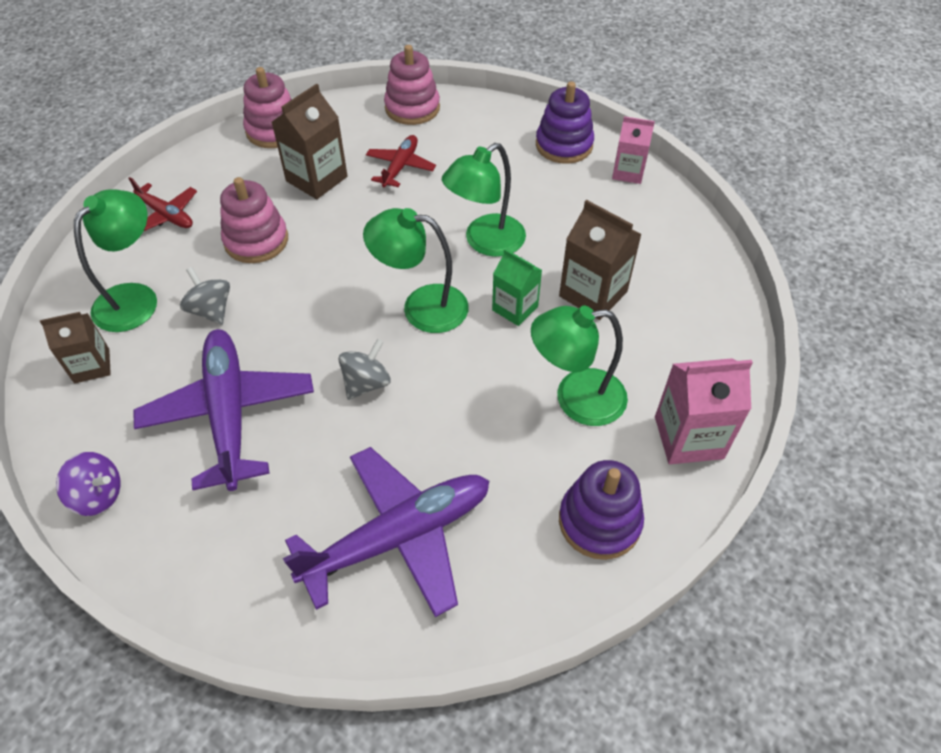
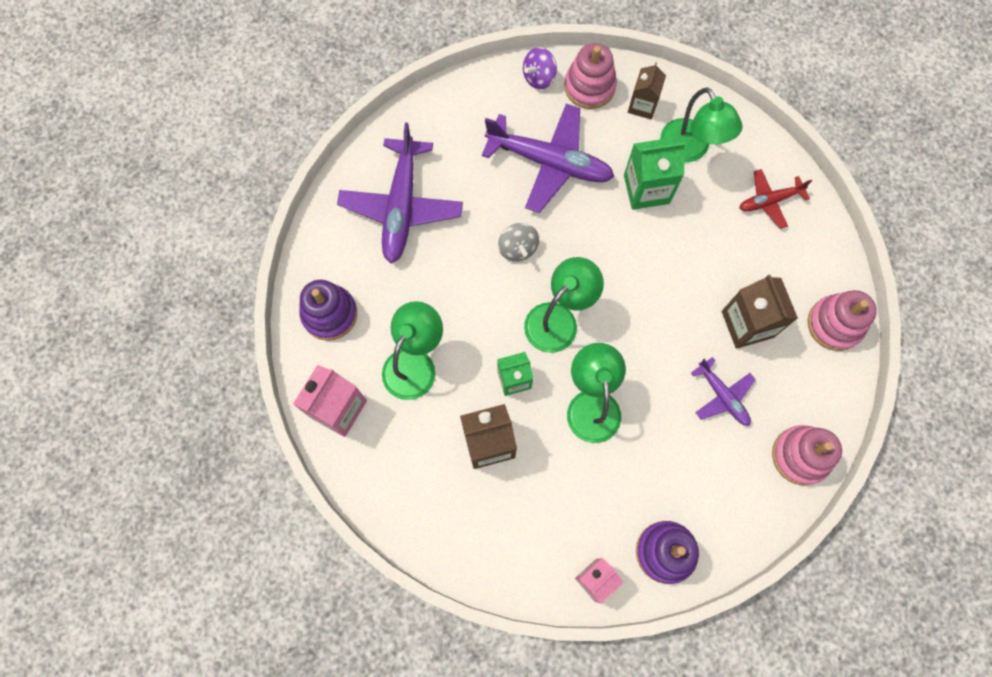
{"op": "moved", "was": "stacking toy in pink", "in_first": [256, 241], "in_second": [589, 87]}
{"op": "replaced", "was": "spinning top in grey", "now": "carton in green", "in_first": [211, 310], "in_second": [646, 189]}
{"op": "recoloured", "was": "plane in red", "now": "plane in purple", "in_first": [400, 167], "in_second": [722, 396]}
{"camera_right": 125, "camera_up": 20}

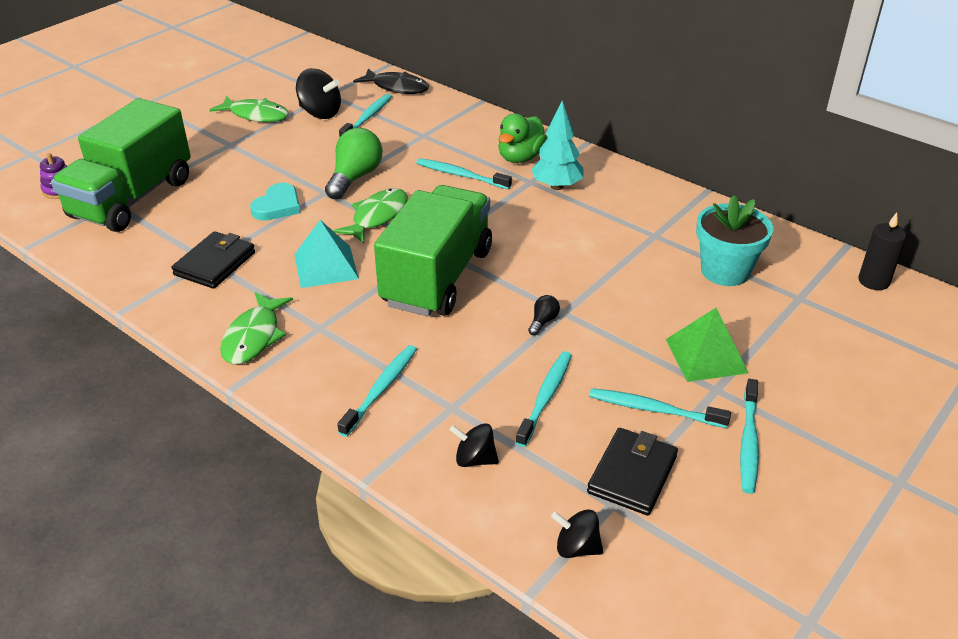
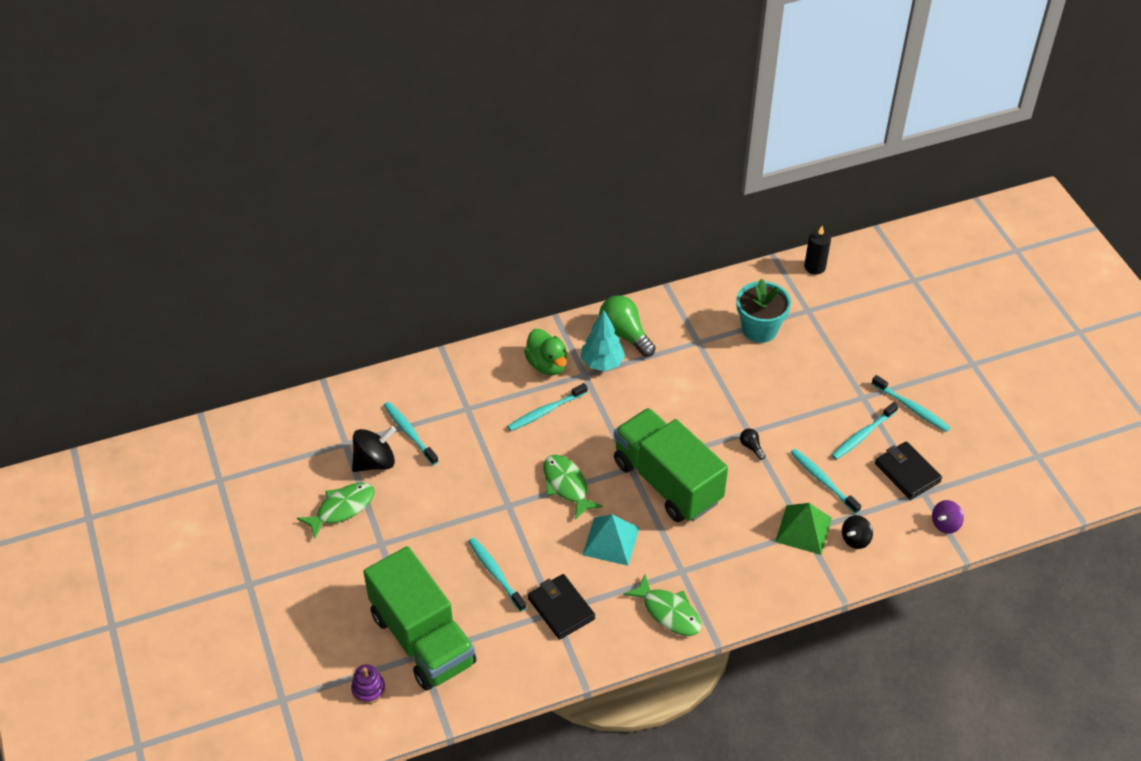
{"op": "moved", "was": "toothbrush in turquoise", "in_first": [381, 389], "in_second": [495, 573]}
{"op": "moved", "was": "light bulb in green", "in_first": [355, 177], "in_second": [625, 334]}
{"op": "moved", "was": "pyramid in green", "in_first": [706, 356], "in_second": [803, 529]}
{"op": "recoloured", "was": "spinning top in black", "now": "spinning top in purple", "in_first": [576, 547], "in_second": [945, 524]}
{"op": "removed", "was": "heart in turquoise", "in_first": [278, 206]}
{"op": "removed", "was": "fish in black", "in_first": [397, 87]}
{"camera_right": -60, "camera_up": 10}

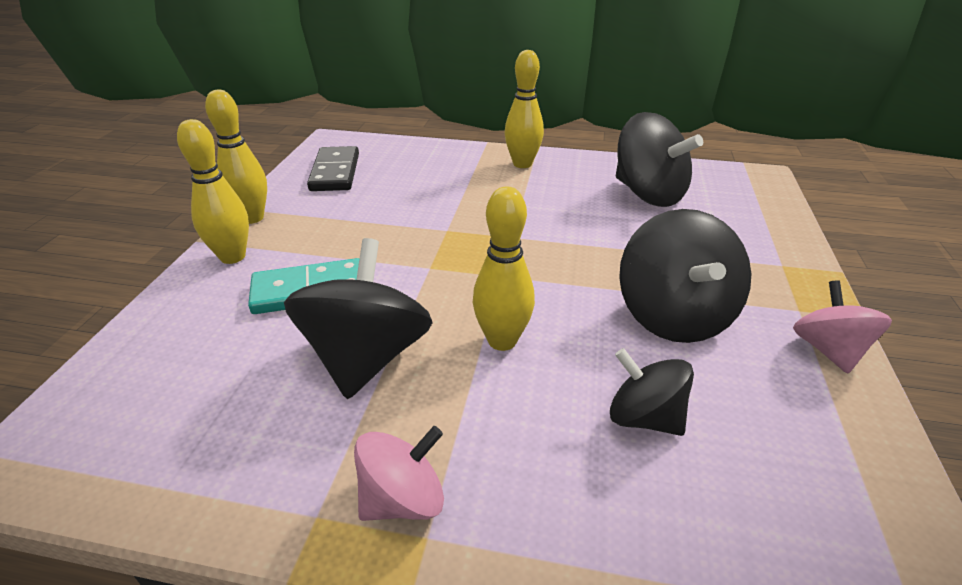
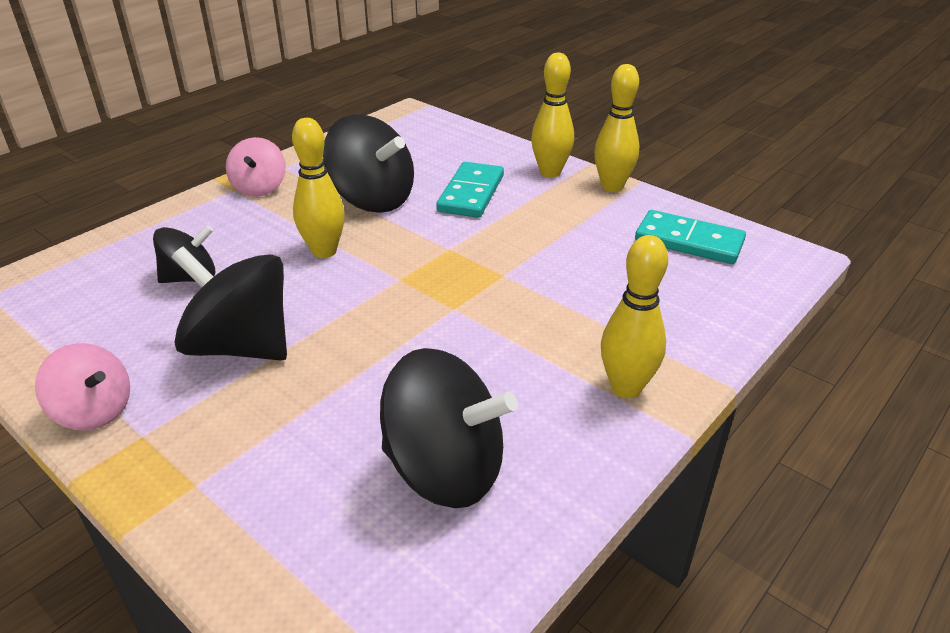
{"op": "turned", "was": "spinning top in black", "in_first": [648, 194], "in_second": [445, 469], "clockwise": -150}
{"op": "recoloured", "was": "domino in black", "now": "domino in turquoise", "in_first": [335, 172], "in_second": [688, 241]}
{"camera_right": 120, "camera_up": 0}

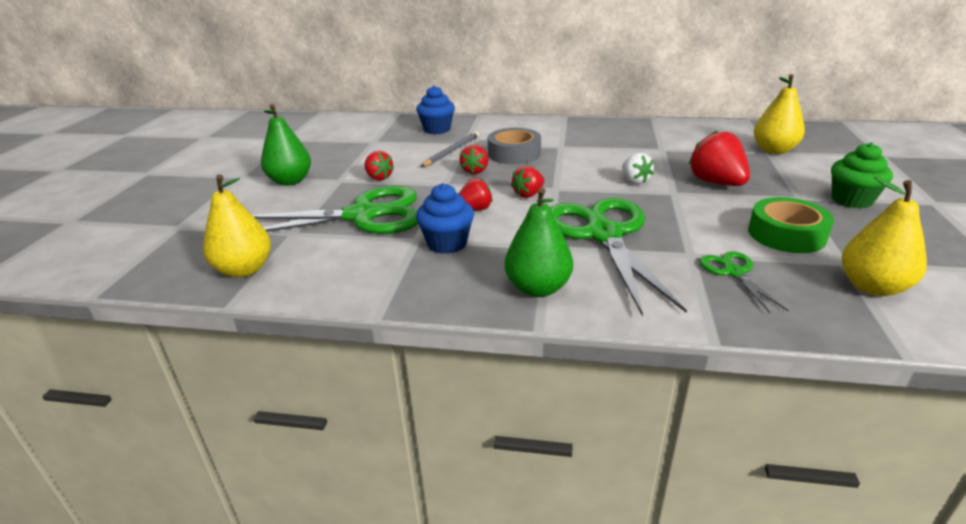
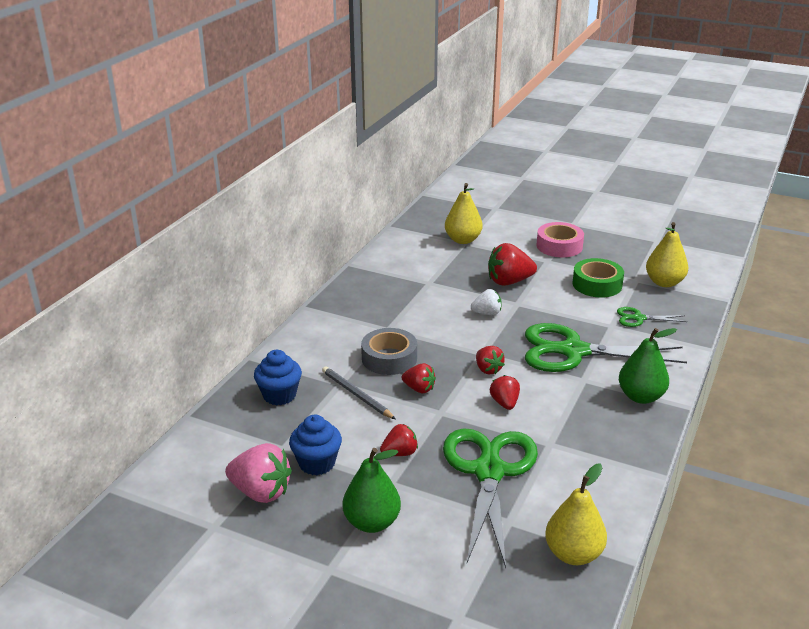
{"op": "added", "now": "strawberry in pink", "in_second": [261, 492]}
{"op": "moved", "was": "cupcake in blue", "in_first": [447, 243], "in_second": [317, 463]}
{"op": "replaced", "was": "cupcake in green", "now": "tape in pink", "in_first": [851, 200], "in_second": [559, 246]}
{"camera_right": -75, "camera_up": 0}

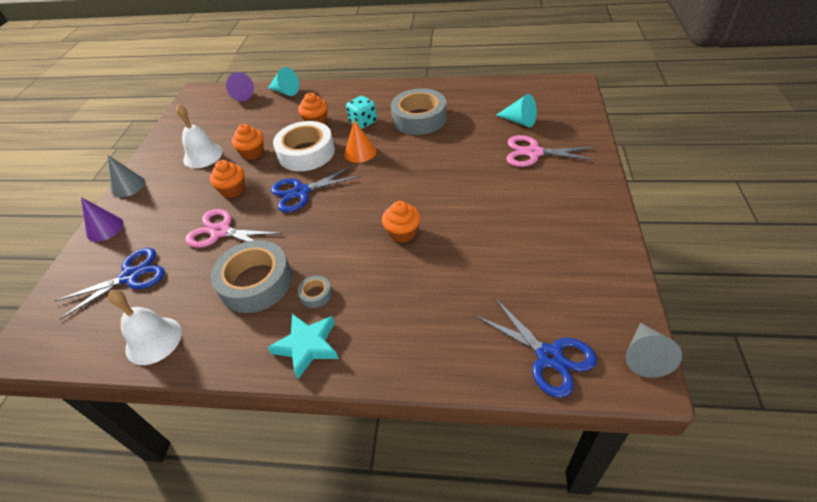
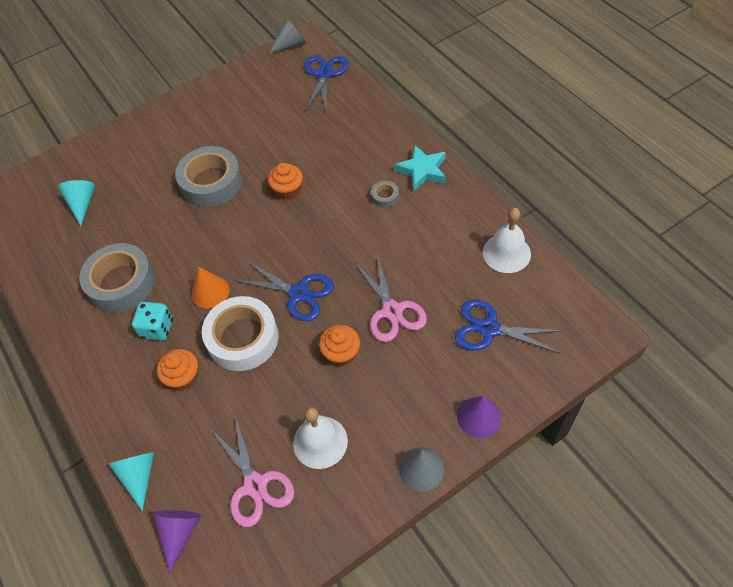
{"op": "moved", "was": "tape in grey", "in_first": [256, 282], "in_second": [211, 183]}
{"op": "moved", "was": "scissors in pink", "in_first": [533, 152], "in_second": [255, 485]}
{"op": "removed", "was": "cupcake in orange", "in_first": [252, 153]}
{"camera_right": -130, "camera_up": 10}

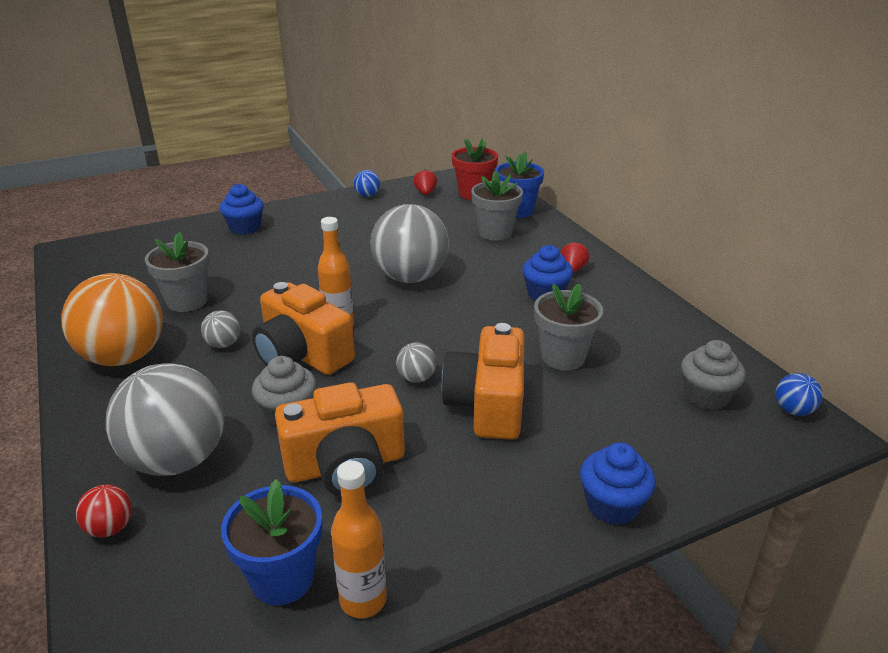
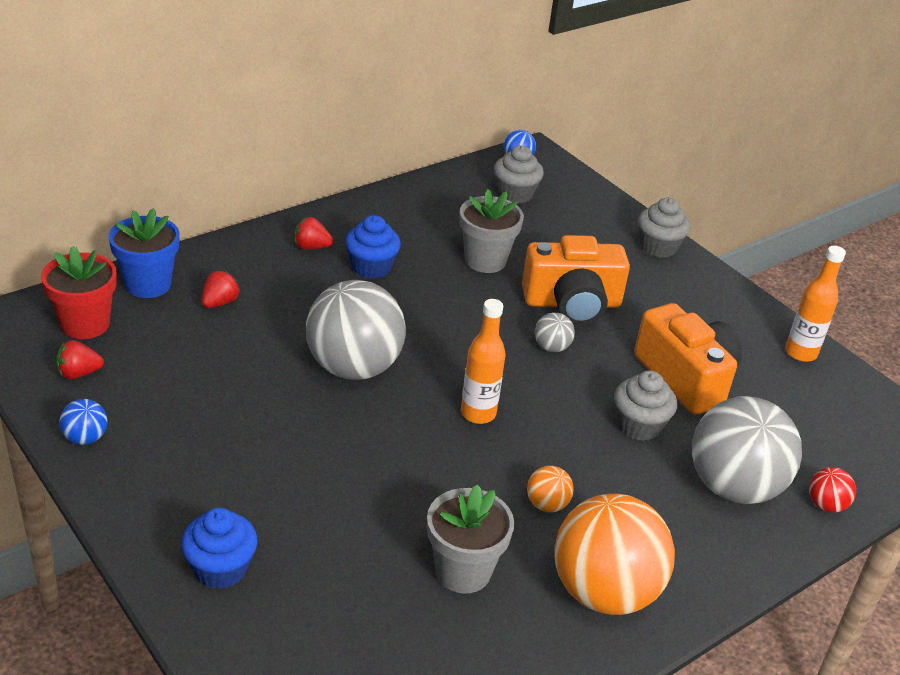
{"op": "replaced", "was": "flower pot in grey", "now": "strawberry in red", "in_first": [495, 232], "in_second": [219, 302]}
{"op": "recoloured", "was": "ball in grey", "now": "ball in orange", "in_first": [223, 344], "in_second": [546, 504]}
{"op": "recoloured", "was": "cupcake in blue", "now": "cupcake in grey", "in_first": [612, 505], "in_second": [658, 247]}
{"op": "removed", "was": "flower pot in blue", "in_first": [282, 578]}
{"op": "removed", "was": "camera in orange", "in_first": [302, 354]}
{"camera_right": -105, "camera_up": 5}

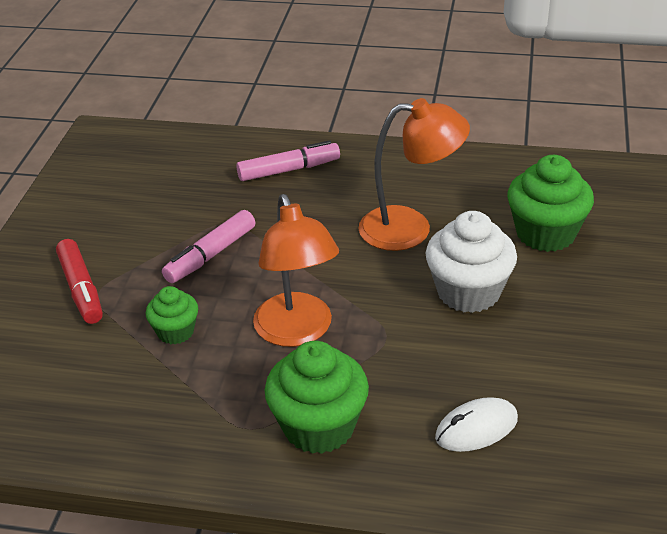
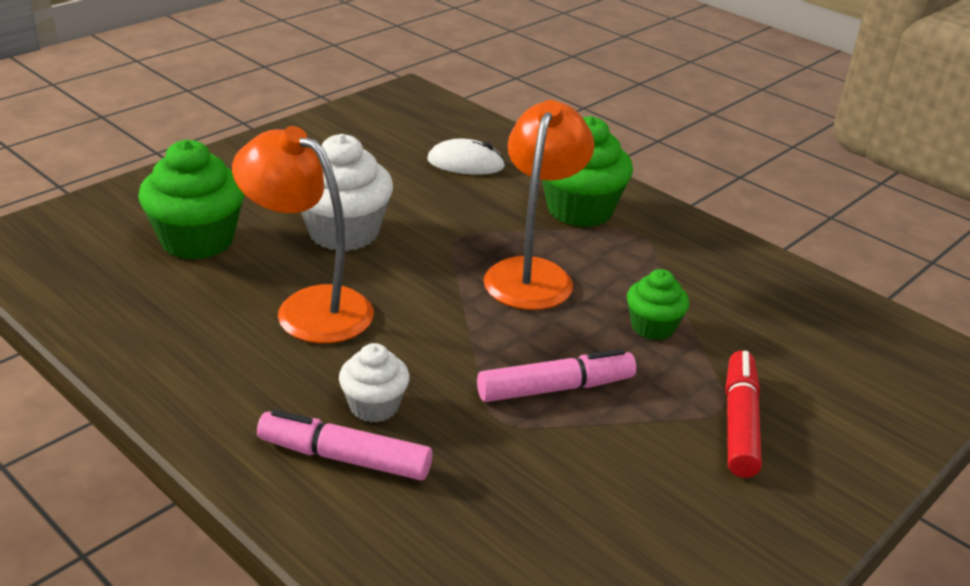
{"op": "added", "now": "cupcake in white", "in_second": [374, 406]}
{"camera_right": -150, "camera_up": -5}

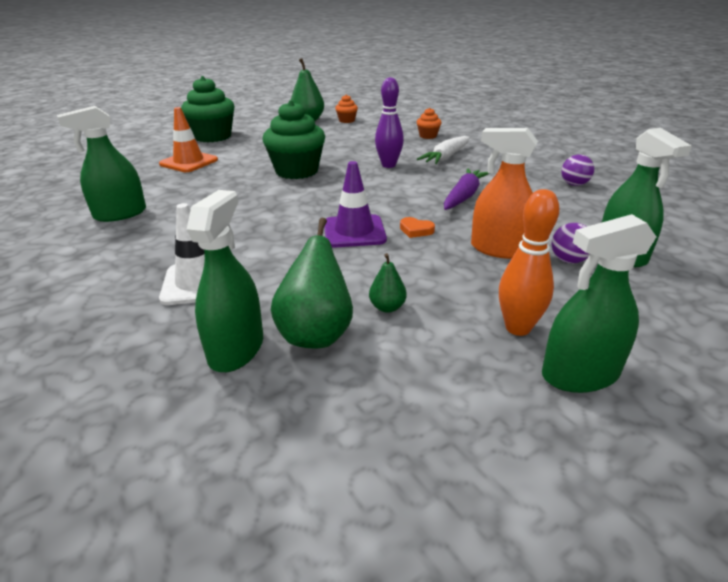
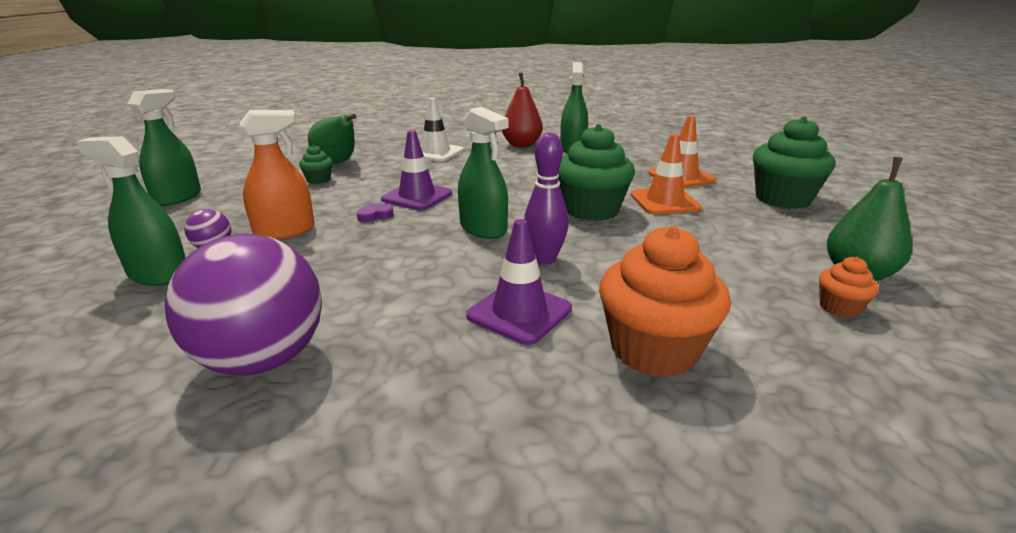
{"op": "resized", "was": "ball in purple", "in_first": [574, 184], "in_second": [263, 359], "ratio": 2.34}
{"op": "replaced", "was": "pear in green", "now": "cupcake in green", "in_first": [387, 307], "in_second": [319, 180]}
{"op": "recoloured", "was": "heart in orange", "now": "heart in purple", "in_first": [416, 230], "in_second": [375, 215]}
{"op": "moved", "was": "spray bottle in green", "in_first": [236, 349], "in_second": [483, 229]}
{"op": "replaced", "was": "carrot in white", "now": "traffic cone in purple", "in_first": [446, 157], "in_second": [519, 312]}
{"op": "added", "now": "pear in red", "in_second": [521, 145]}
{"op": "resized", "was": "cupcake in orange", "in_first": [428, 136], "in_second": [654, 350], "ratio": 2.09}
{"op": "added", "now": "traffic cone in orange", "in_second": [664, 202]}
{"op": "removed", "was": "carrot in purple", "in_first": [464, 196]}
{"op": "removed", "was": "bowling pin in orange", "in_first": [518, 328]}
{"camera_right": 125, "camera_up": -5}

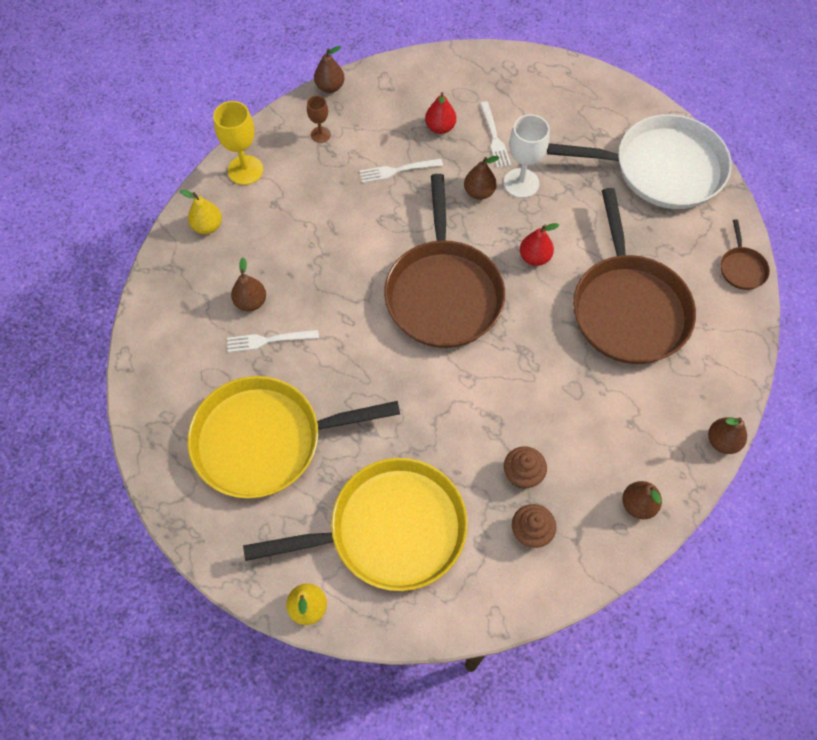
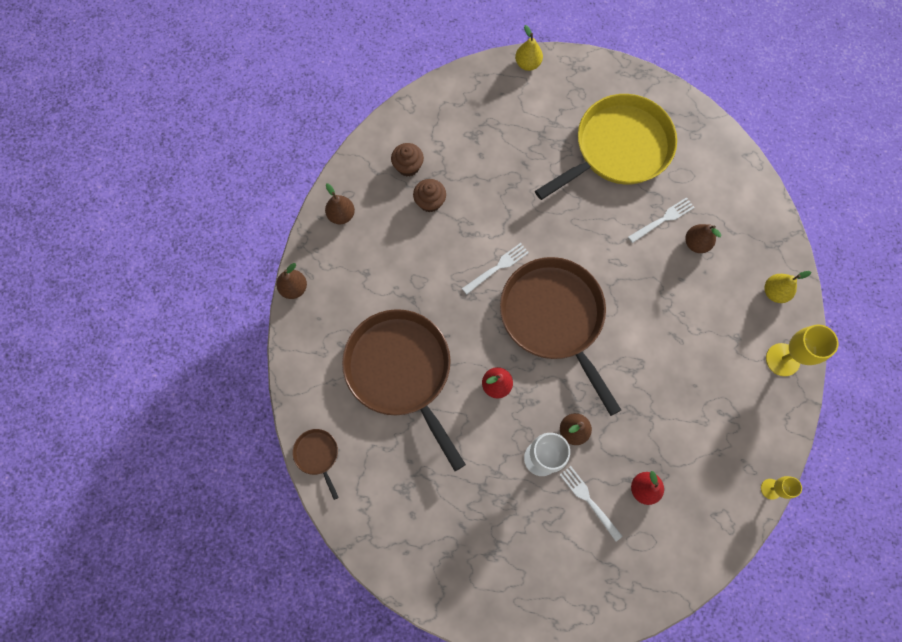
{"op": "moved", "was": "fork in white", "in_first": [397, 170], "in_second": [497, 267]}
{"op": "replaced", "was": "pear in brown", "now": "goblet in yellow", "in_first": [330, 87], "in_second": [770, 489]}
{"op": "removed", "was": "pan in yellow", "in_first": [390, 529]}
{"op": "removed", "was": "goblet in brown", "in_first": [320, 134]}
{"op": "removed", "was": "pan in white", "in_first": [662, 168]}
{"camera_right": 155, "camera_up": 10}

